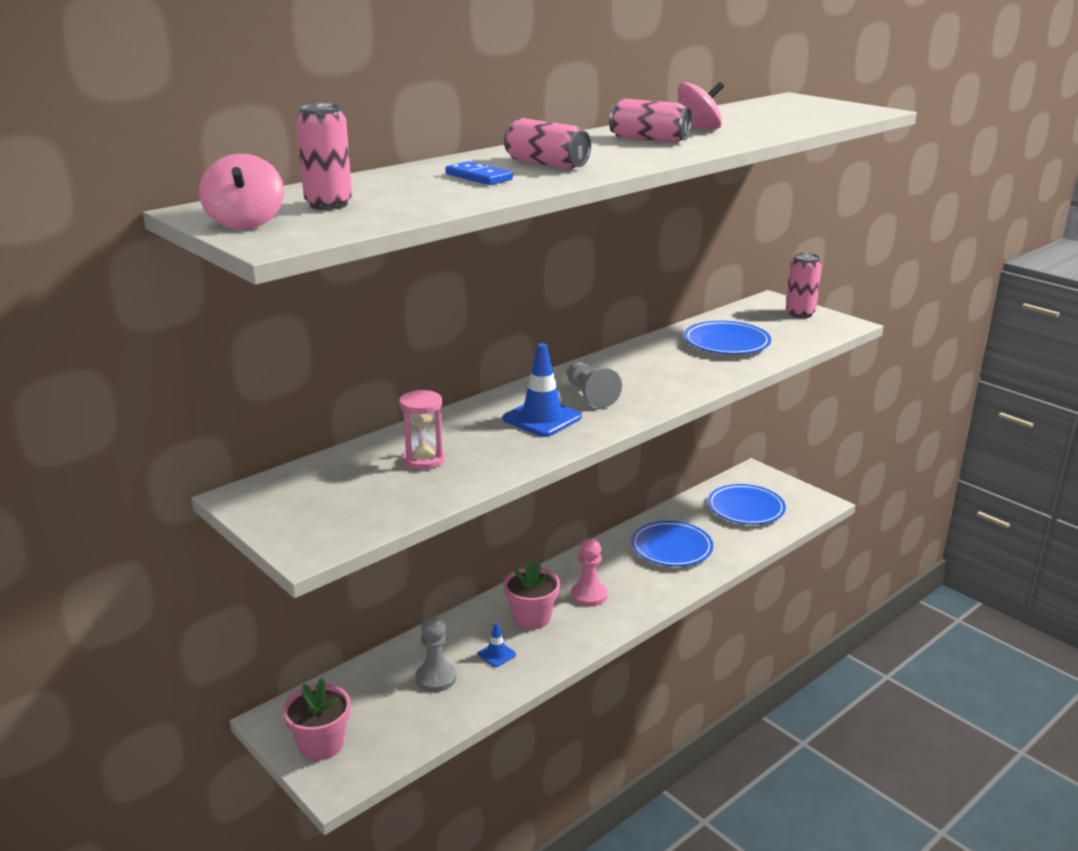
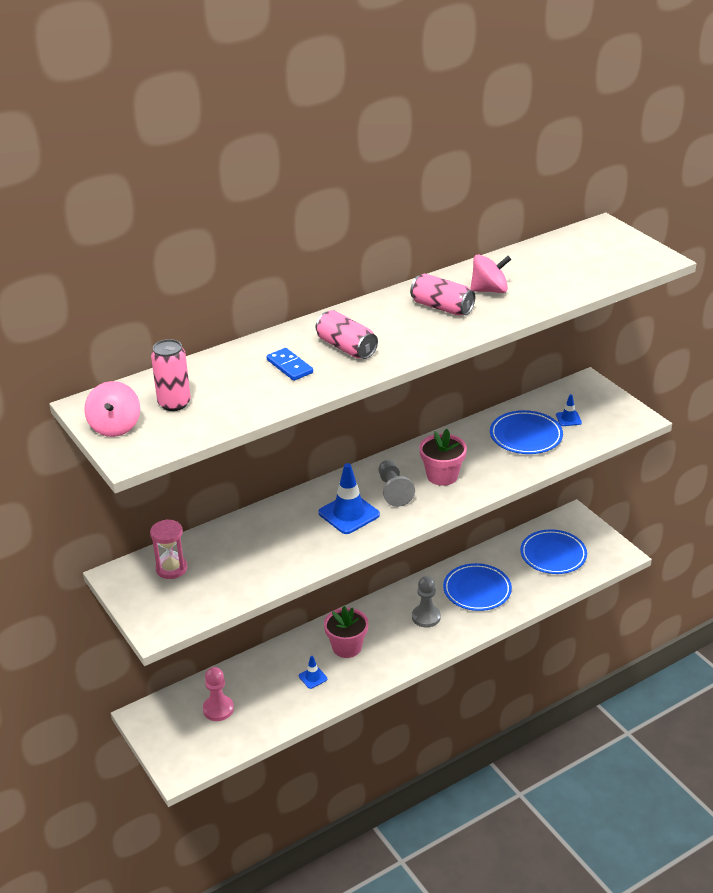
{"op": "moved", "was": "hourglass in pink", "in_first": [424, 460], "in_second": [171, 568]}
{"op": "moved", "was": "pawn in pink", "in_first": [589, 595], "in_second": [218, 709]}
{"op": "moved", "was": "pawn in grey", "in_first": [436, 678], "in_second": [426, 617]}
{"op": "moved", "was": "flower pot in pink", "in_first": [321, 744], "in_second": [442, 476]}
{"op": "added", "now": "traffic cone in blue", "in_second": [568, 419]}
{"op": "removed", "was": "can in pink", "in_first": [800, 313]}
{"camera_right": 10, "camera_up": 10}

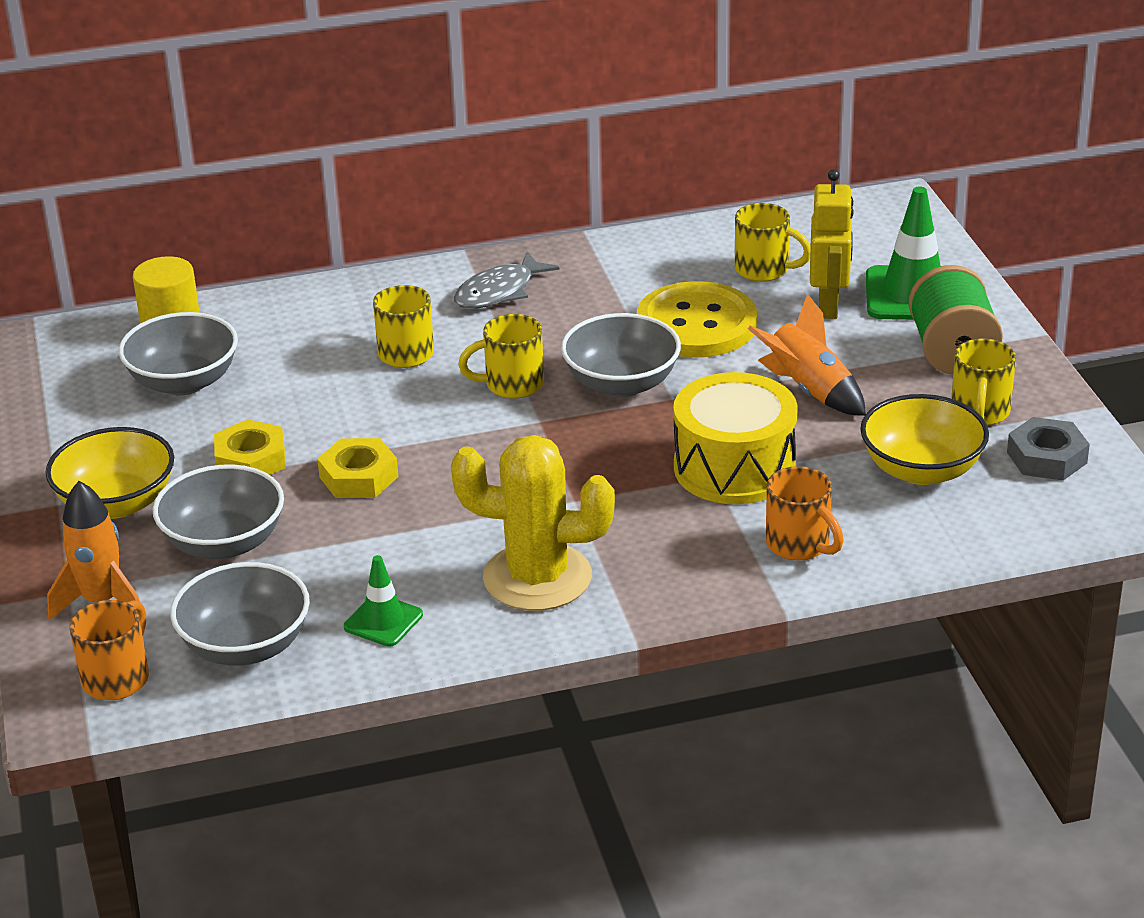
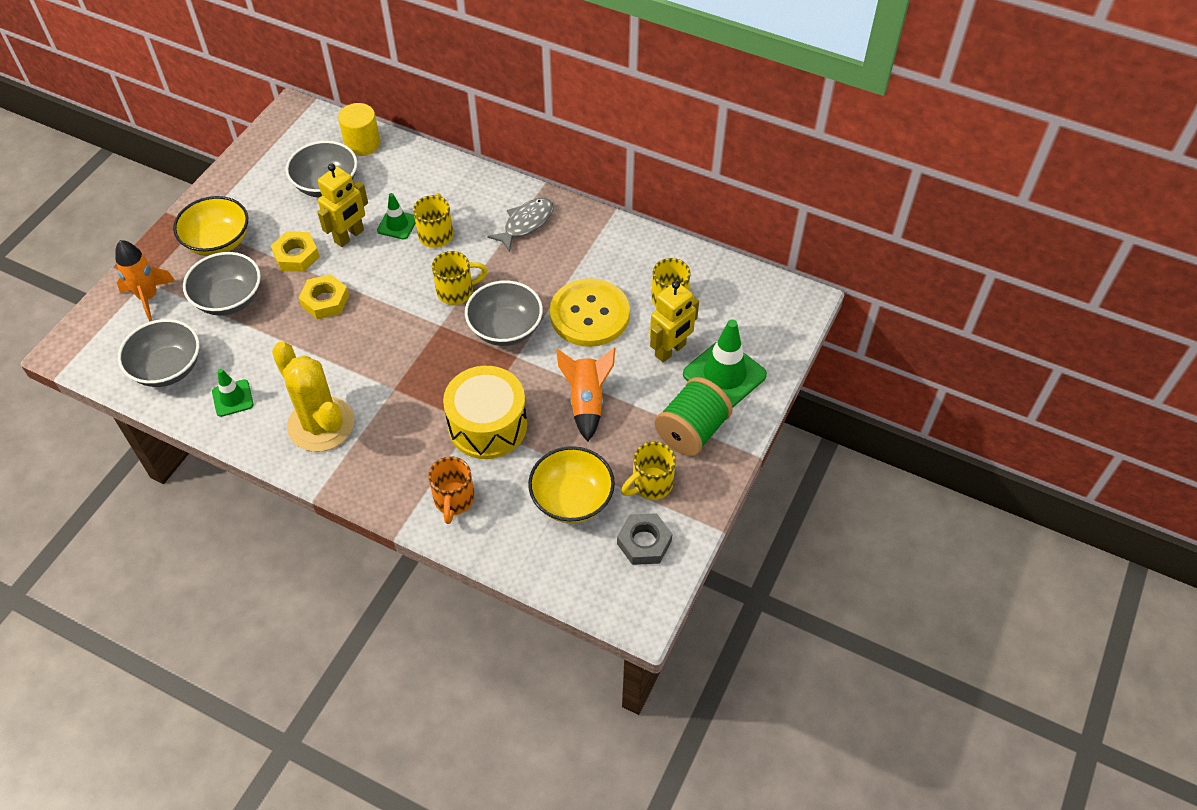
{"op": "added", "now": "robot in yellow", "in_second": [349, 236]}
{"op": "added", "now": "traffic cone in green", "in_second": [397, 225]}
{"op": "turned", "was": "mug in yellow", "in_first": [512, 385], "in_second": [456, 291], "clockwise": 135}
{"op": "turned", "was": "fish in grey", "in_first": [499, 292], "in_second": [526, 224], "clockwise": 135}
{"op": "removed", "was": "mug in orange", "in_first": [117, 678]}
{"camera_right": 40, "camera_up": 20}

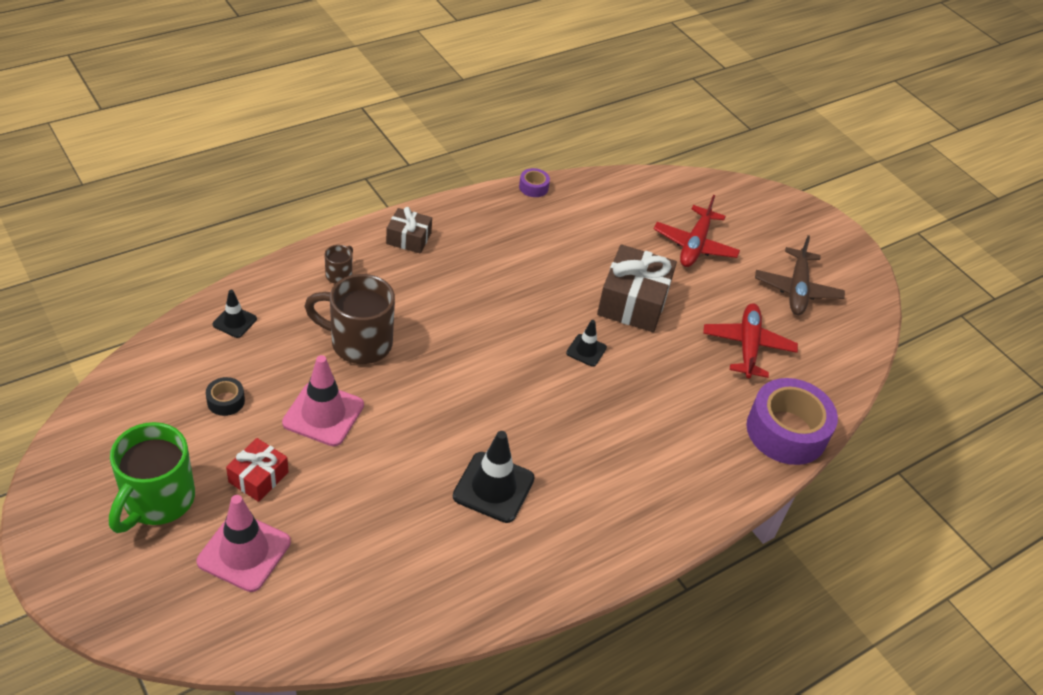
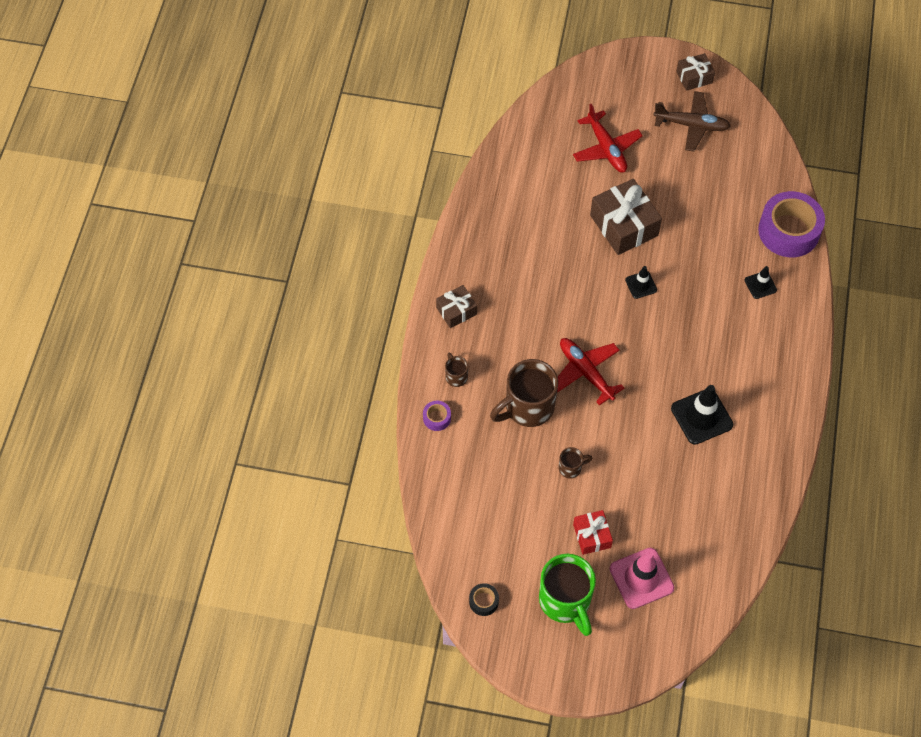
{"op": "moved", "was": "tape in purple", "in_first": [533, 187], "in_second": [437, 418]}
{"op": "moved", "was": "tape in black", "in_first": [226, 401], "in_second": [483, 601]}
{"op": "moved", "was": "plane in red", "in_first": [747, 346], "in_second": [585, 372]}
{"op": "replaced", "was": "traffic cone in pink", "now": "mug in brown", "in_first": [323, 414], "in_second": [571, 468]}
{"op": "turned", "was": "plane in brown", "in_first": [797, 290], "in_second": [691, 125], "clockwise": -45}
{"op": "added", "now": "gift in brown", "in_second": [694, 77]}
{"op": "moved", "was": "traffic cone in black", "in_first": [234, 322], "in_second": [760, 285]}
{"camera_right": -40, "camera_up": 15}

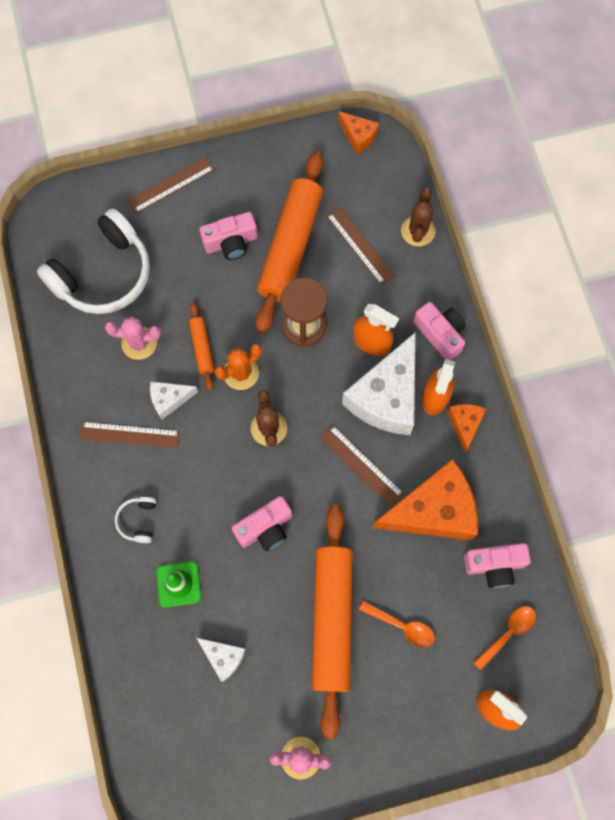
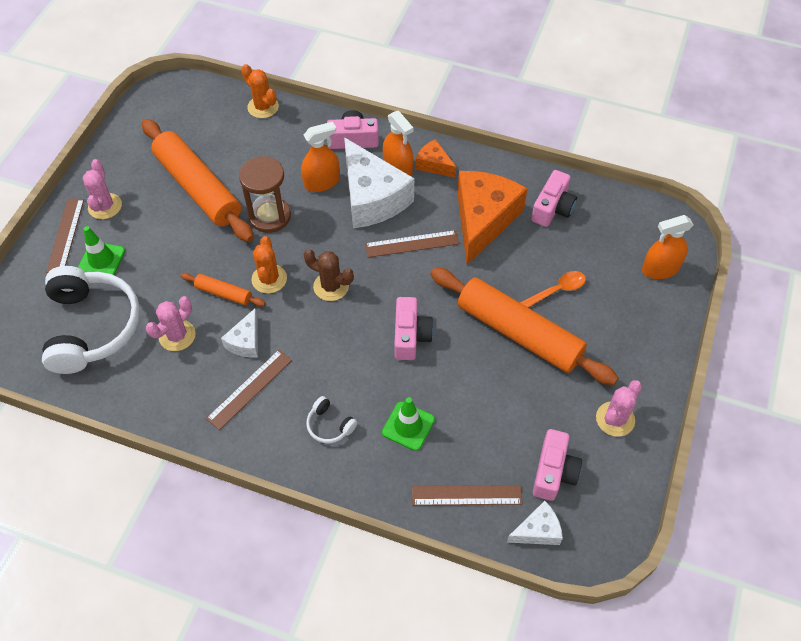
{"op": "added", "now": "traffic cone in green", "in_second": [101, 260]}
{"op": "added", "now": "cactus in pink", "in_second": [105, 206]}
{"op": "recoloured", "was": "cactus in brown", "now": "cactus in orange", "in_first": [418, 231], "in_second": [263, 107]}
{"op": "moved", "was": "ruler in brown", "in_first": [360, 245], "in_second": [466, 495]}
{"op": "moved", "was": "cheese in white", "in_first": [223, 657], "in_second": [537, 531]}
{"op": "moved", "was": "camera in pink", "in_first": [231, 242], "in_second": [553, 472]}
{"op": "removed", "was": "cheese in orange", "in_first": [358, 136]}
{"op": "removed", "was": "spoon in orange", "in_first": [508, 633]}
{"camera_right": -55, "camera_up": -15}

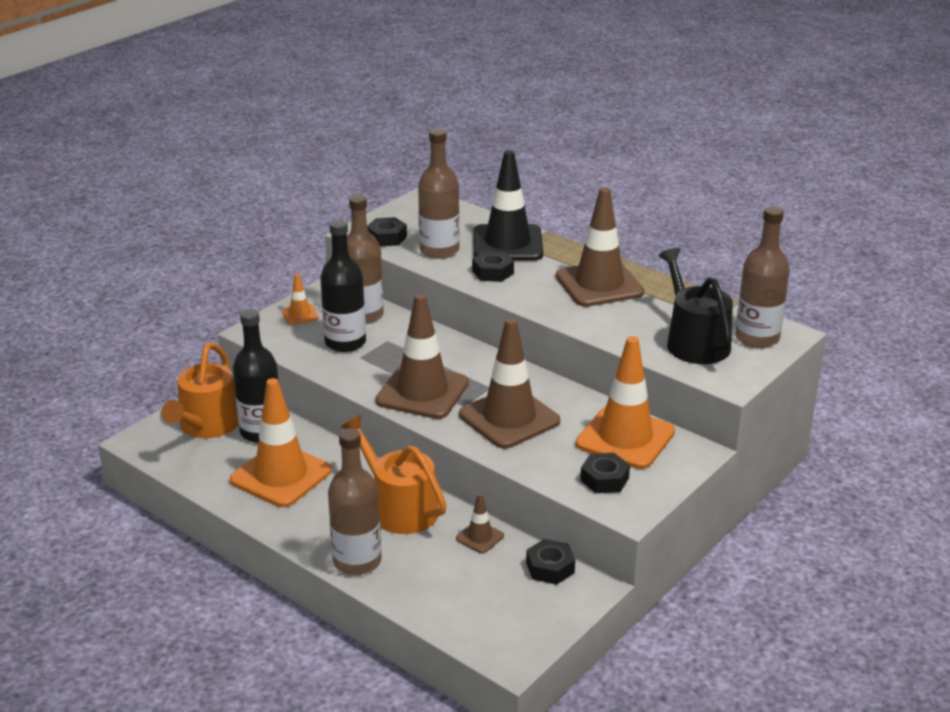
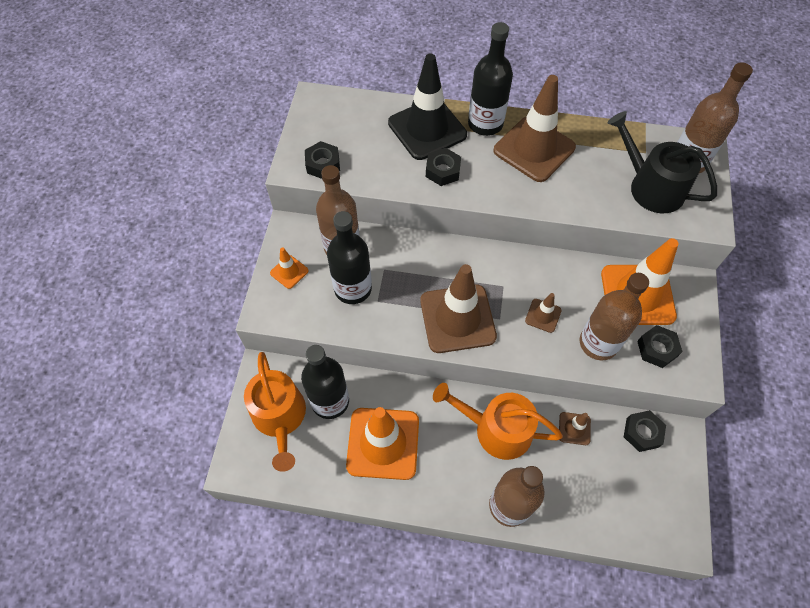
{"op": "added", "now": "bottle in black", "in_second": [485, 124]}
{"op": "resized", "was": "traffic cone in brown", "in_first": [509, 418], "in_second": [543, 315], "ratio": 0.45}
{"op": "moved", "was": "bottle in brown", "in_first": [439, 250], "in_second": [598, 343]}
{"camera_right": -30, "camera_up": 30}

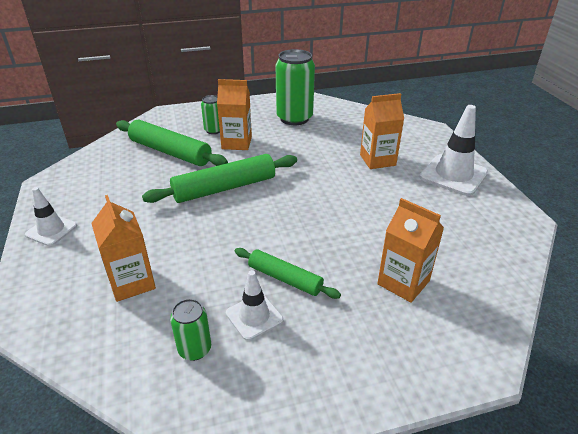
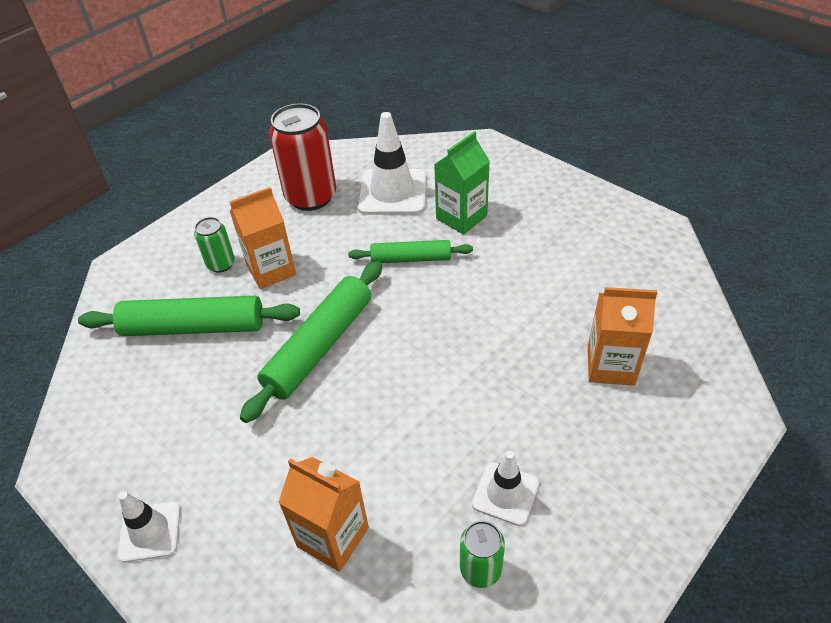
{"op": "recoloured", "was": "can in green", "now": "can in red", "in_first": [294, 118], "in_second": [311, 197]}
{"op": "moved", "was": "rolling pin in green", "in_first": [285, 278], "in_second": [411, 258]}
{"op": "moved", "was": "traffic cone in white", "in_first": [453, 175], "in_second": [392, 192]}
{"op": "recoloured", "was": "carton in orange", "now": "carton in green", "in_first": [377, 160], "in_second": [461, 217]}
{"camera_right": -30, "camera_up": 10}

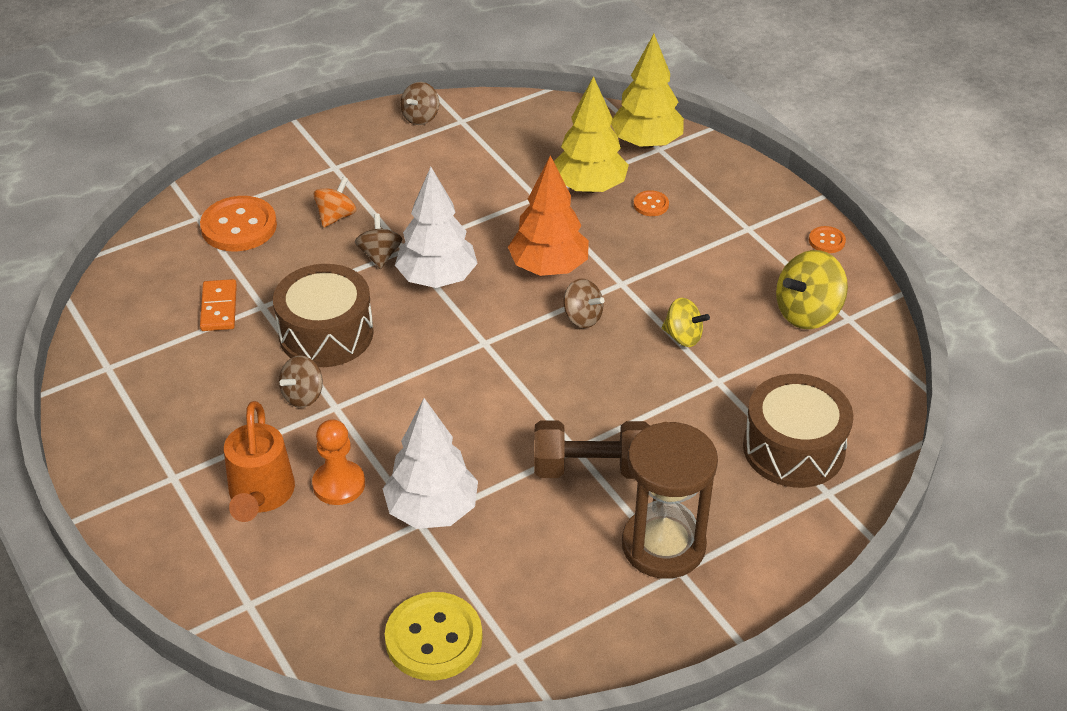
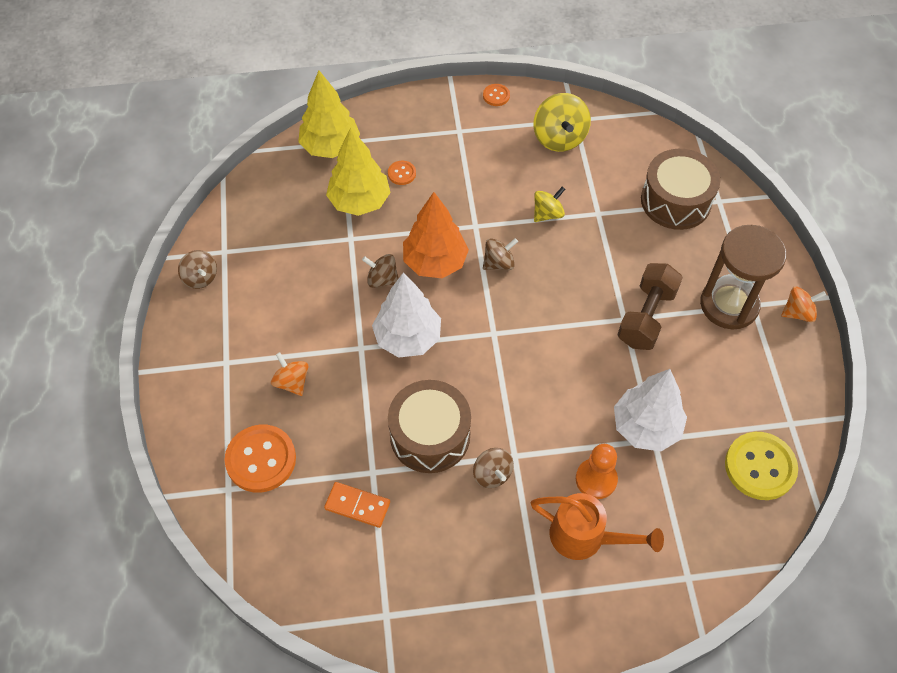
{"op": "moved", "was": "spinning top in brown", "in_first": [380, 255], "in_second": [382, 279]}
{"op": "added", "now": "spinning top in orange", "in_second": [798, 313]}
{"camera_right": -65, "camera_up": 15}

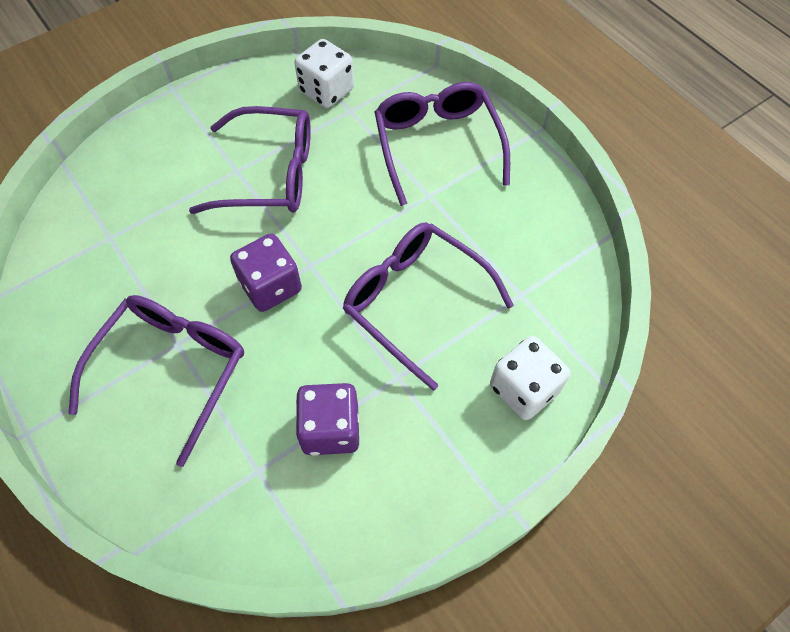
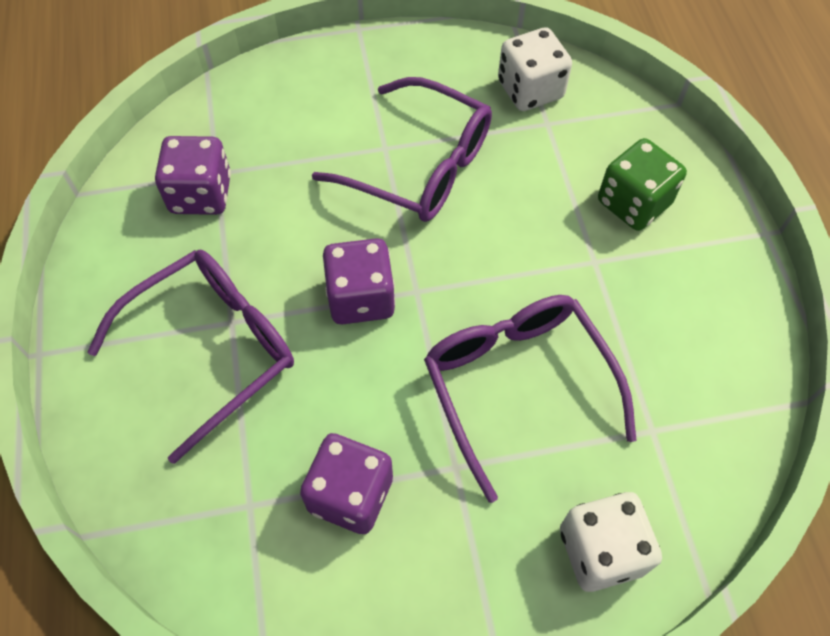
{"op": "added", "now": "dice in purple", "in_second": [201, 194]}
{"op": "replaced", "was": "glasses in purple", "now": "dice in green", "in_first": [437, 145], "in_second": [633, 203]}
{"camera_right": 25, "camera_up": 0}

